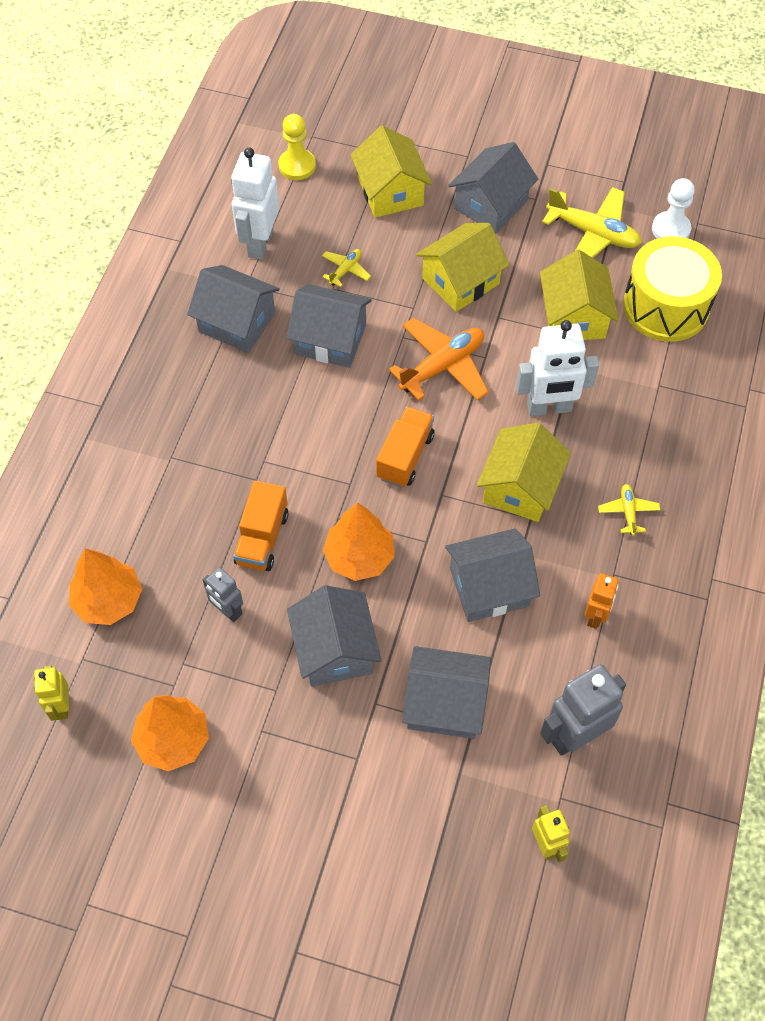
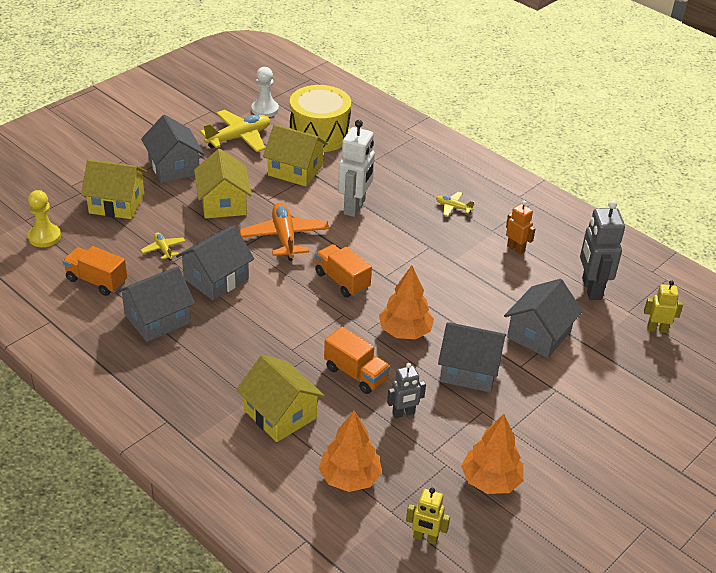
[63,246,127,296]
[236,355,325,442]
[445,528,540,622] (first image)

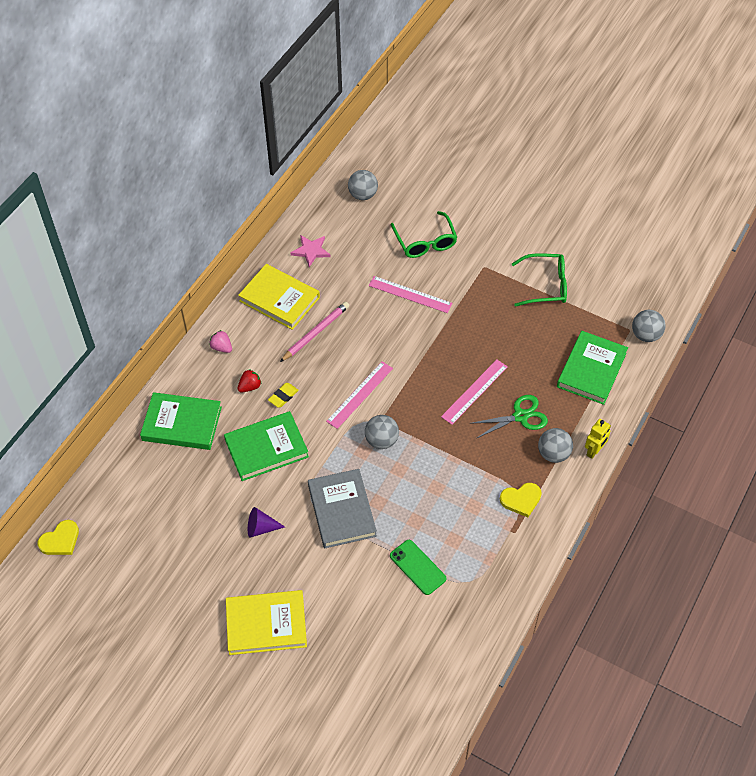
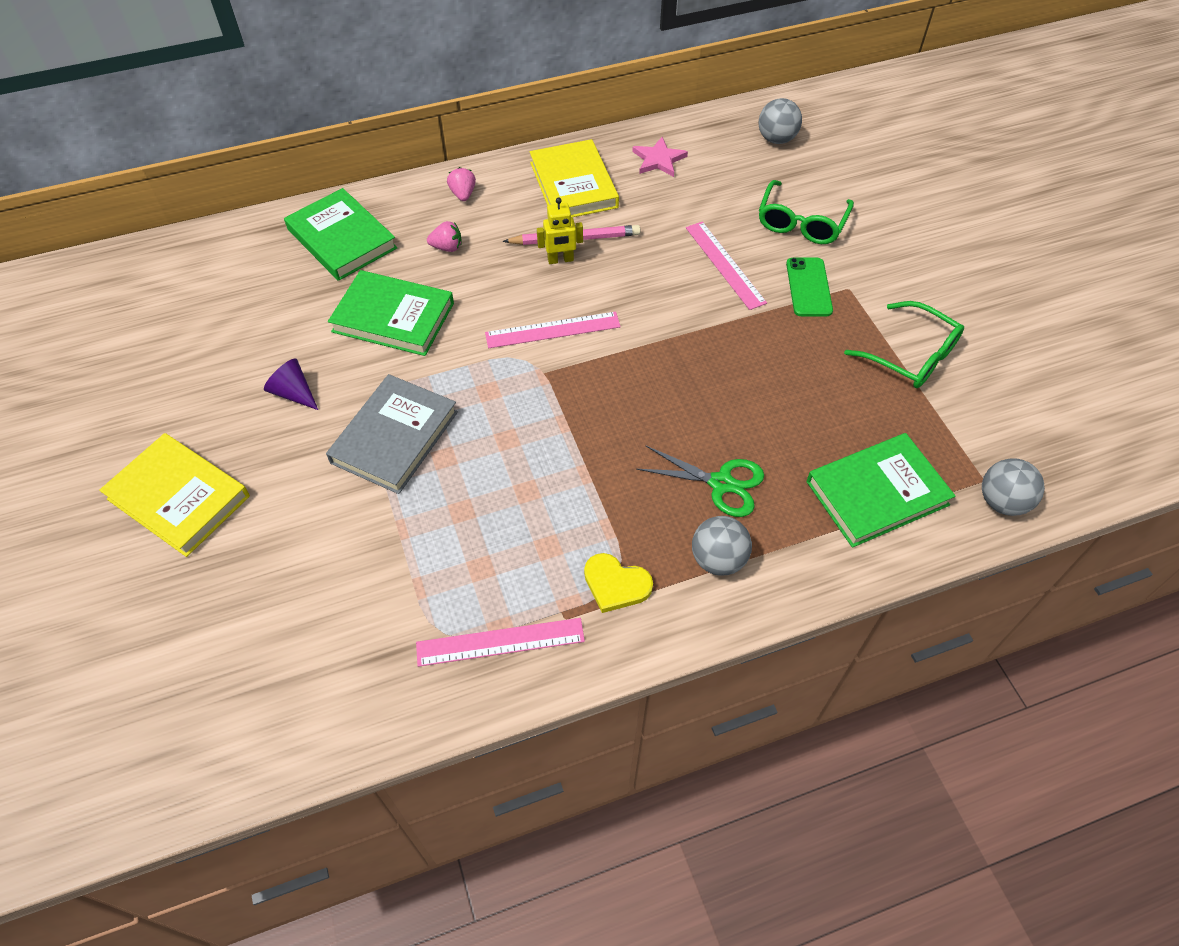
[416,618,585,667]
[427,221,462,252]
[537,198,583,264]
[786,258,833,316]
[38,520,79,555] (first image)
[268,383,299,407] (first image)
[365,415,399,449] (first image)

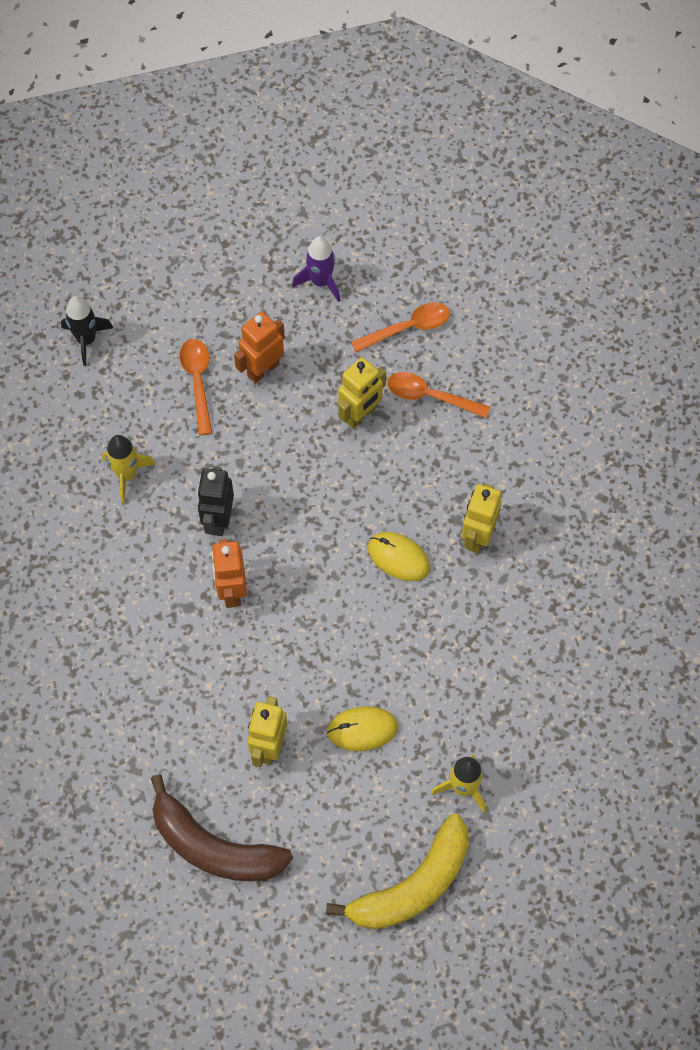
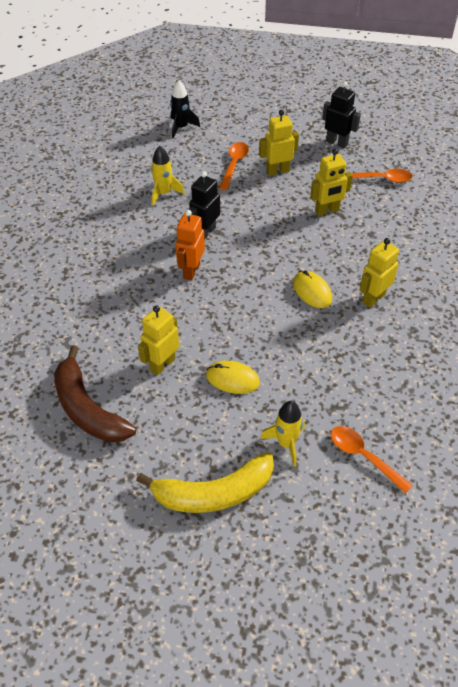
[259,110,299,176]
[322,81,361,148]
[331,426,413,494]

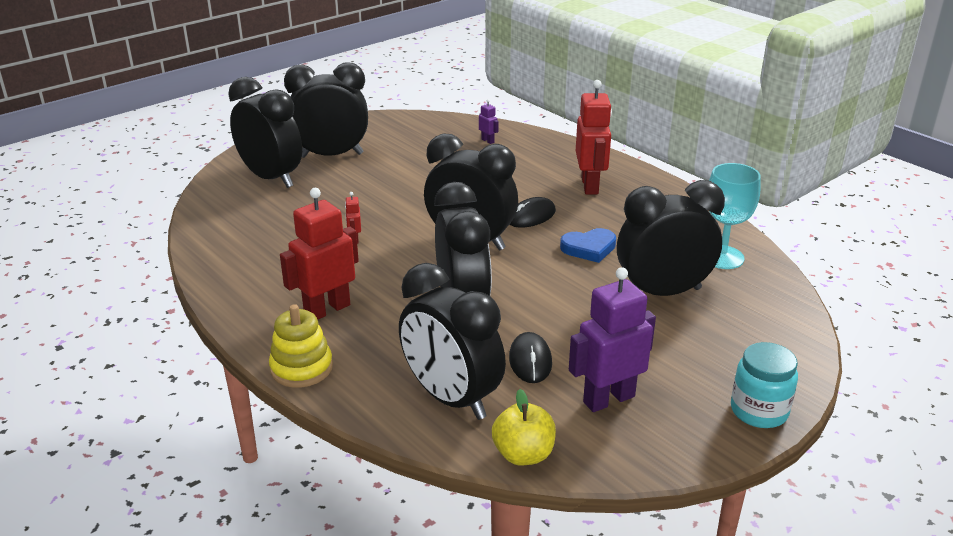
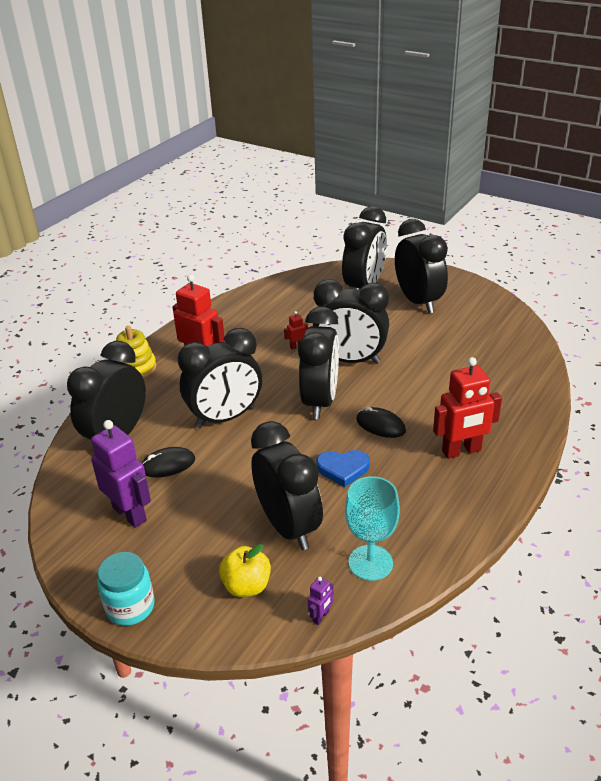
[219,544,271,597]
[308,577,333,625]
[313,279,389,364]
[316,450,370,487]

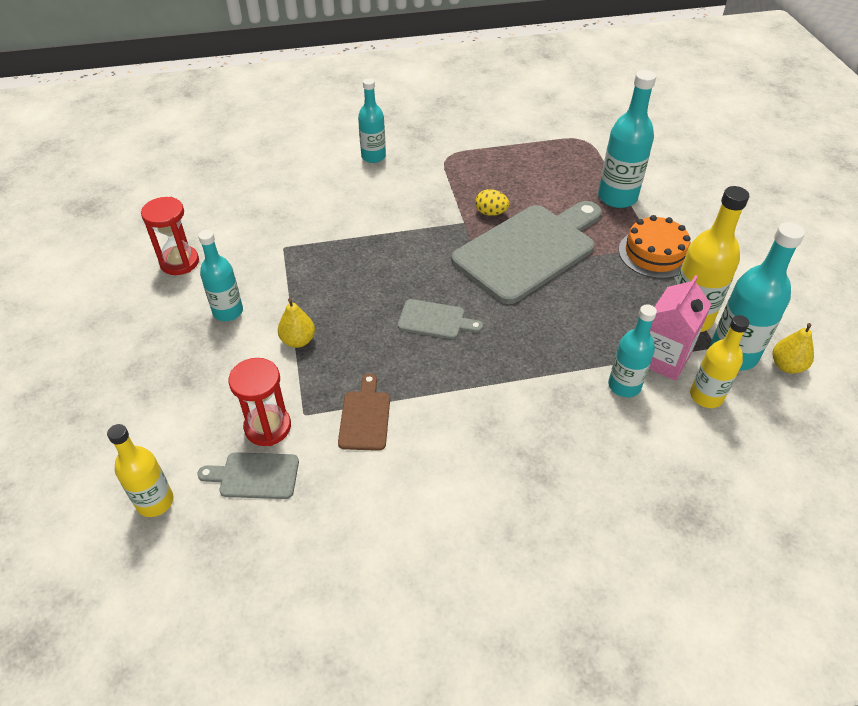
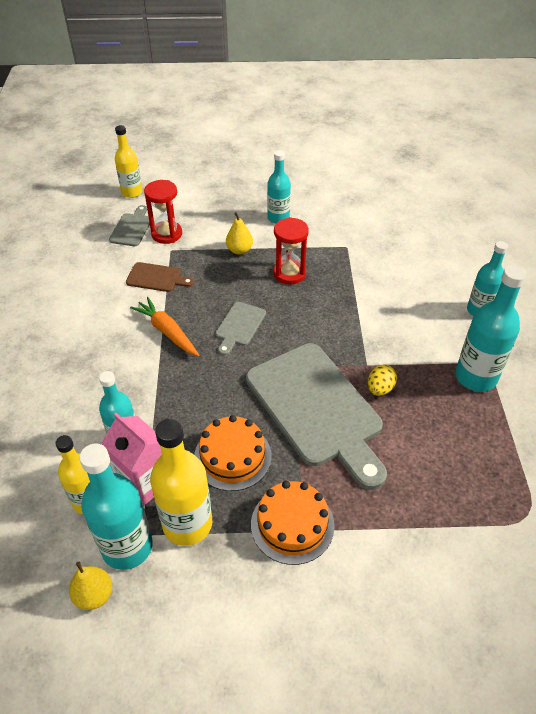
[130,297,200,356]
[194,415,272,491]
[273,217,309,284]
[455,265,527,392]

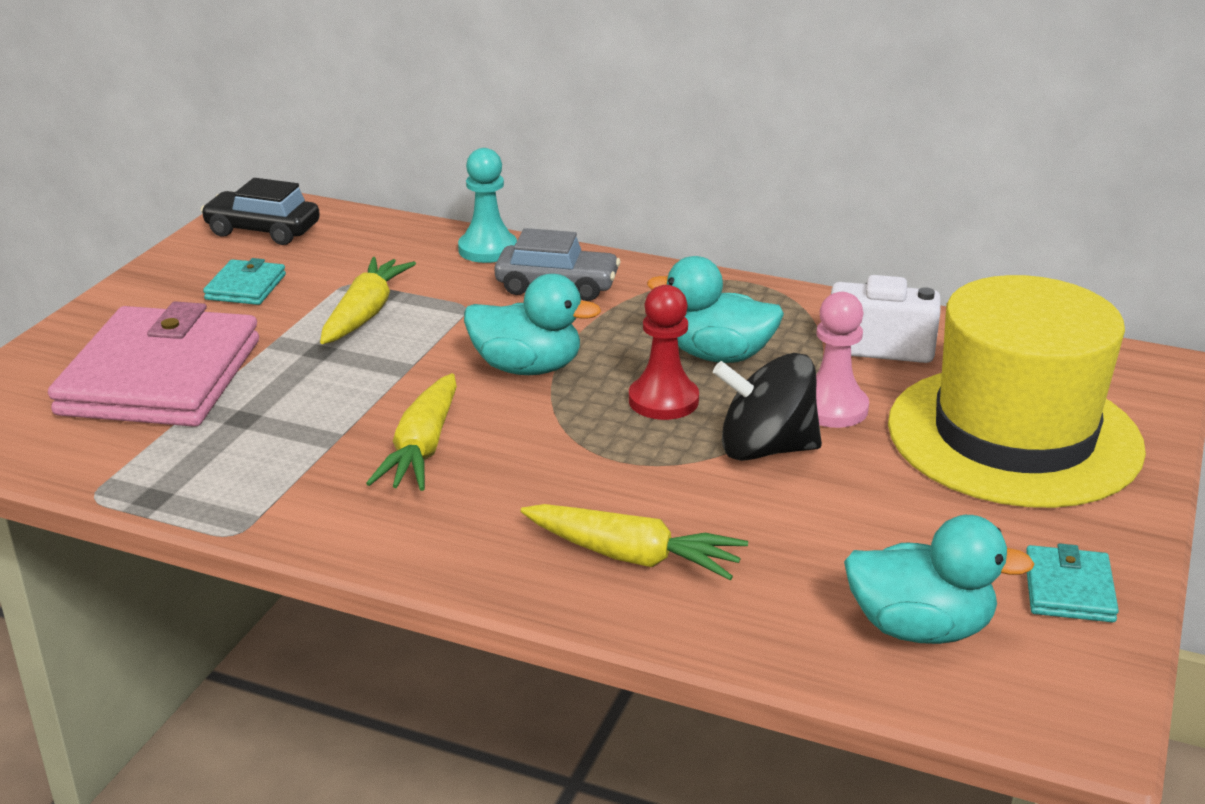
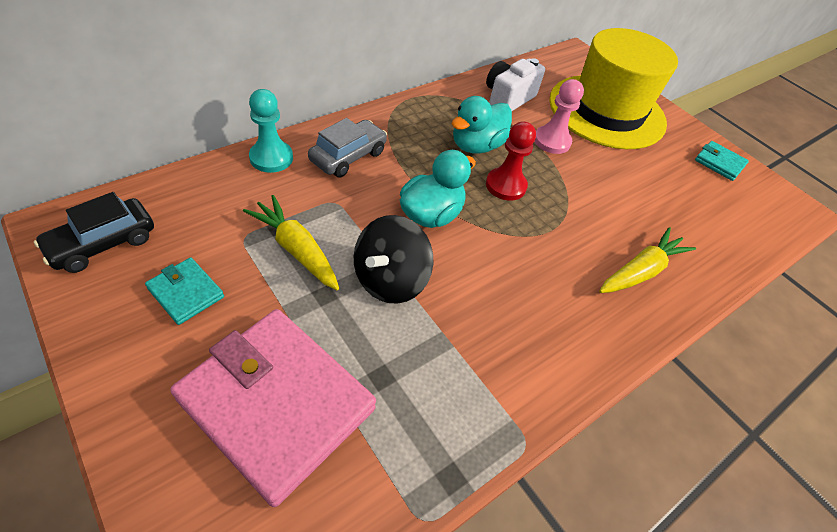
[354,215,433,303]
[366,373,457,491] (first image)
[844,515,1034,644] (first image)

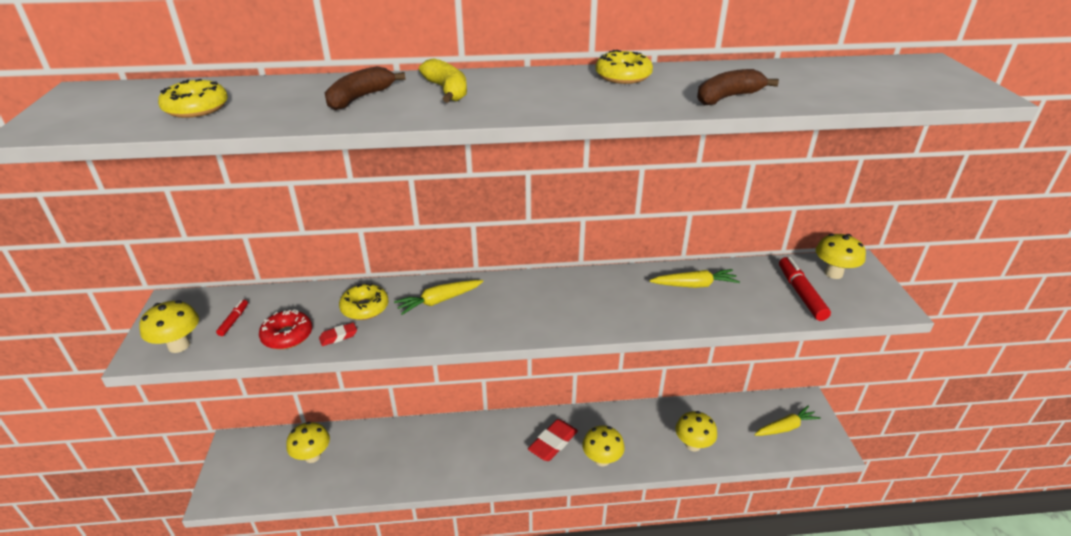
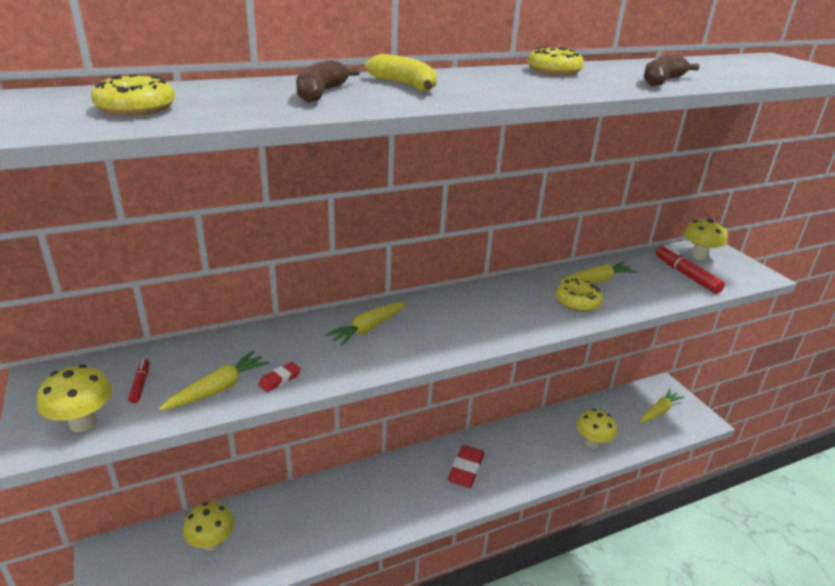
[159,351,270,411]
[555,278,603,312]
[582,425,625,467] (first image)

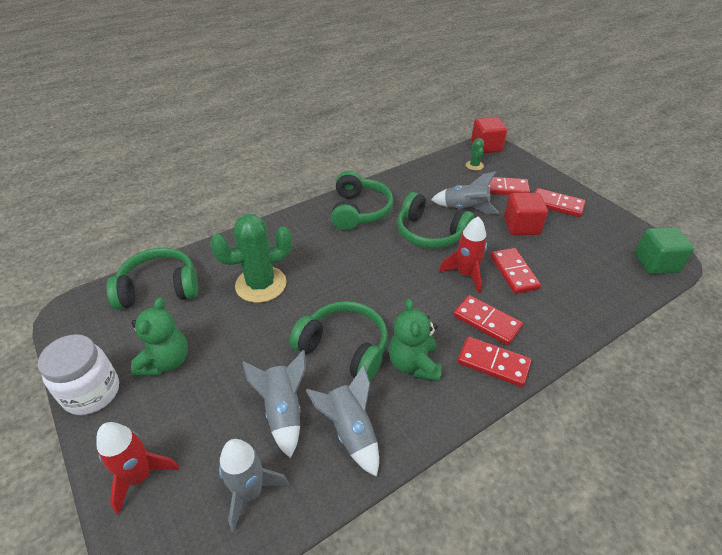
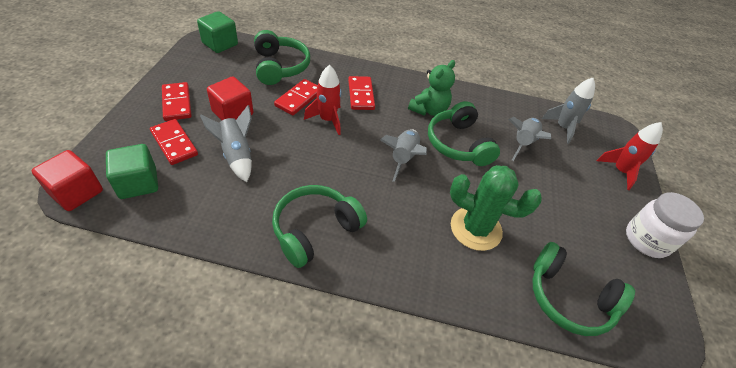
[106,144,158,199]
[254,30,310,85]
[380,129,427,182]
[131,297,188,376] (first image)
[457,336,532,387] (first image)

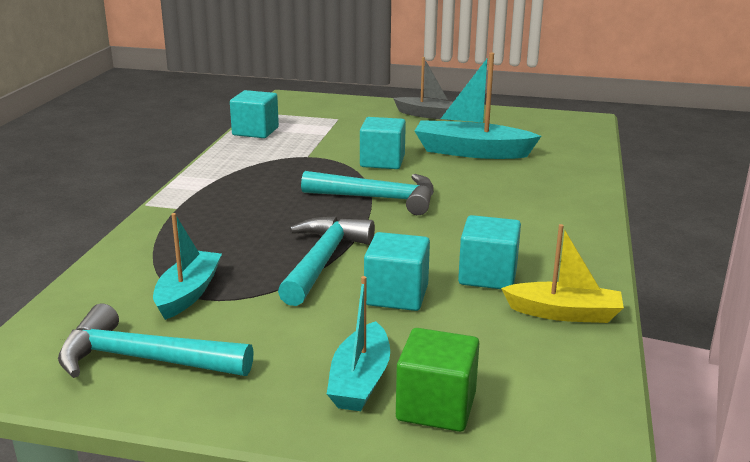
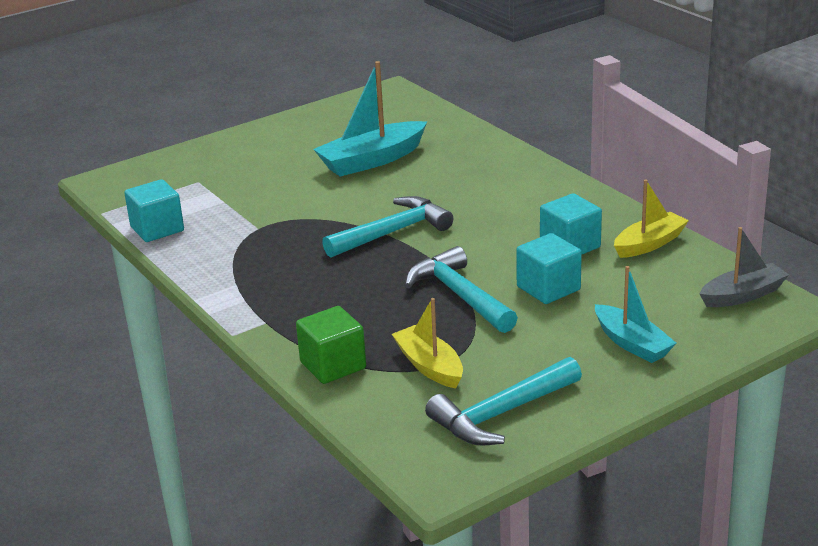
[296,306,366,384]
[392,298,463,388]
[700,227,789,307]
[360,117,406,169] (first image)

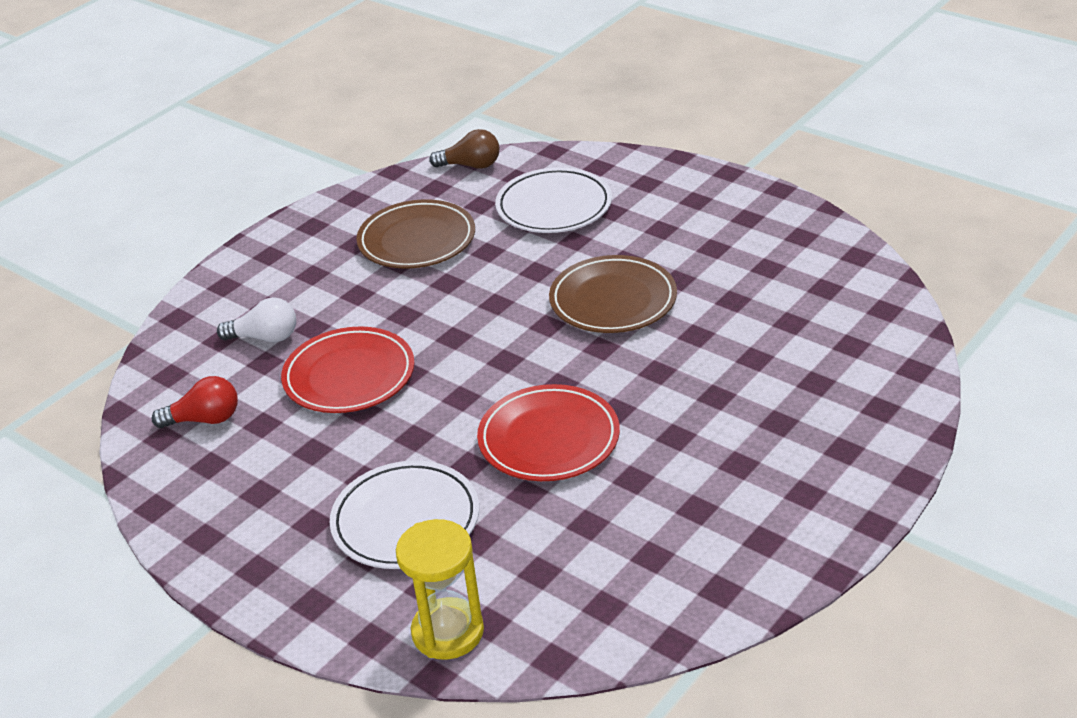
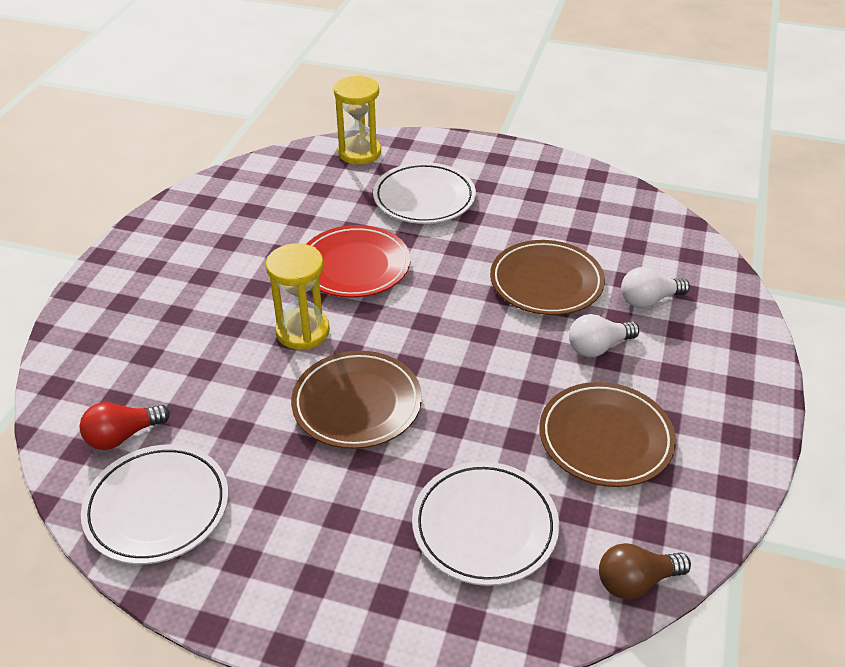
[80,402,170,450]
[81,445,228,564]
[266,243,330,350]
[490,240,605,315]
[569,314,639,357]

